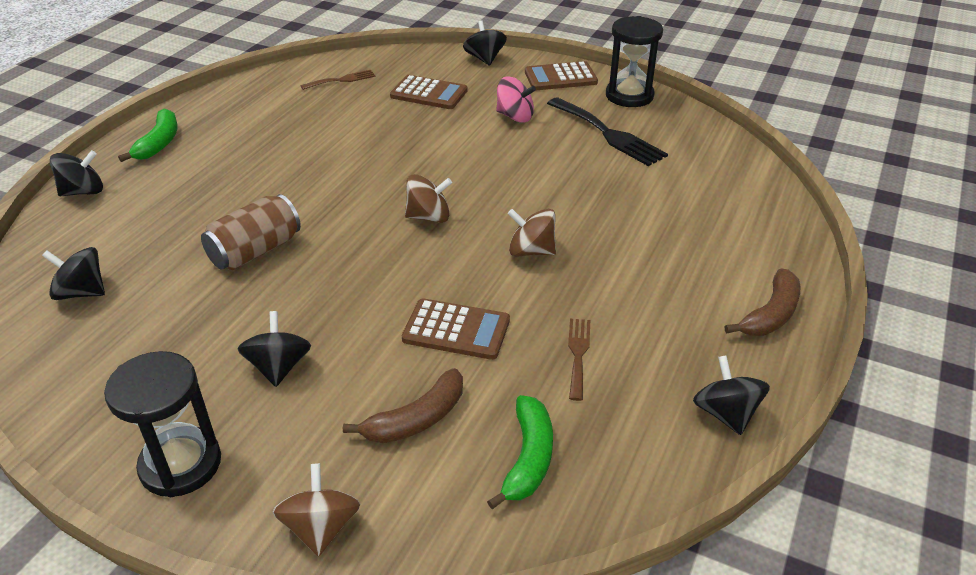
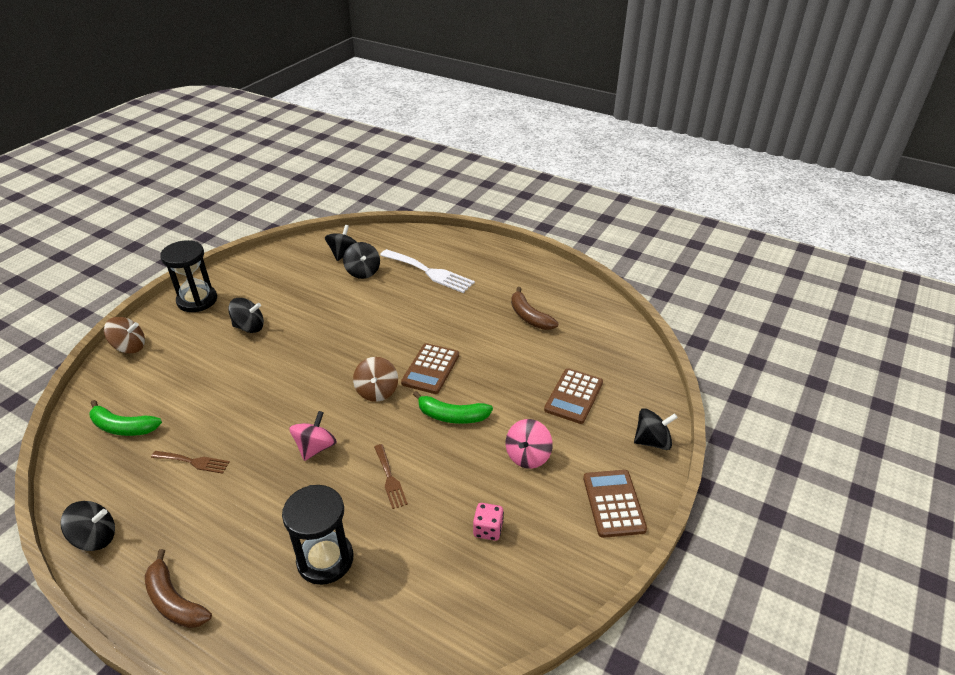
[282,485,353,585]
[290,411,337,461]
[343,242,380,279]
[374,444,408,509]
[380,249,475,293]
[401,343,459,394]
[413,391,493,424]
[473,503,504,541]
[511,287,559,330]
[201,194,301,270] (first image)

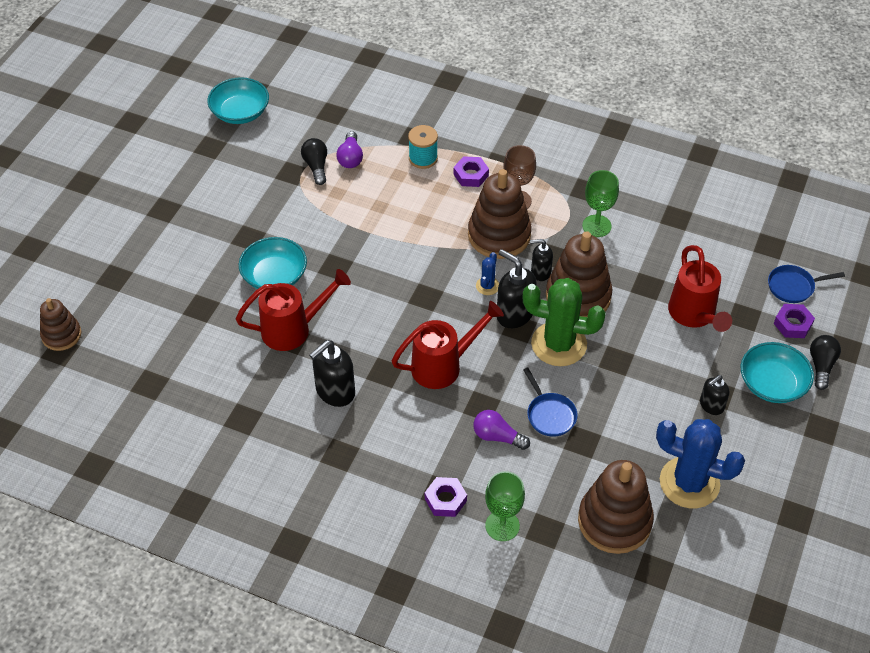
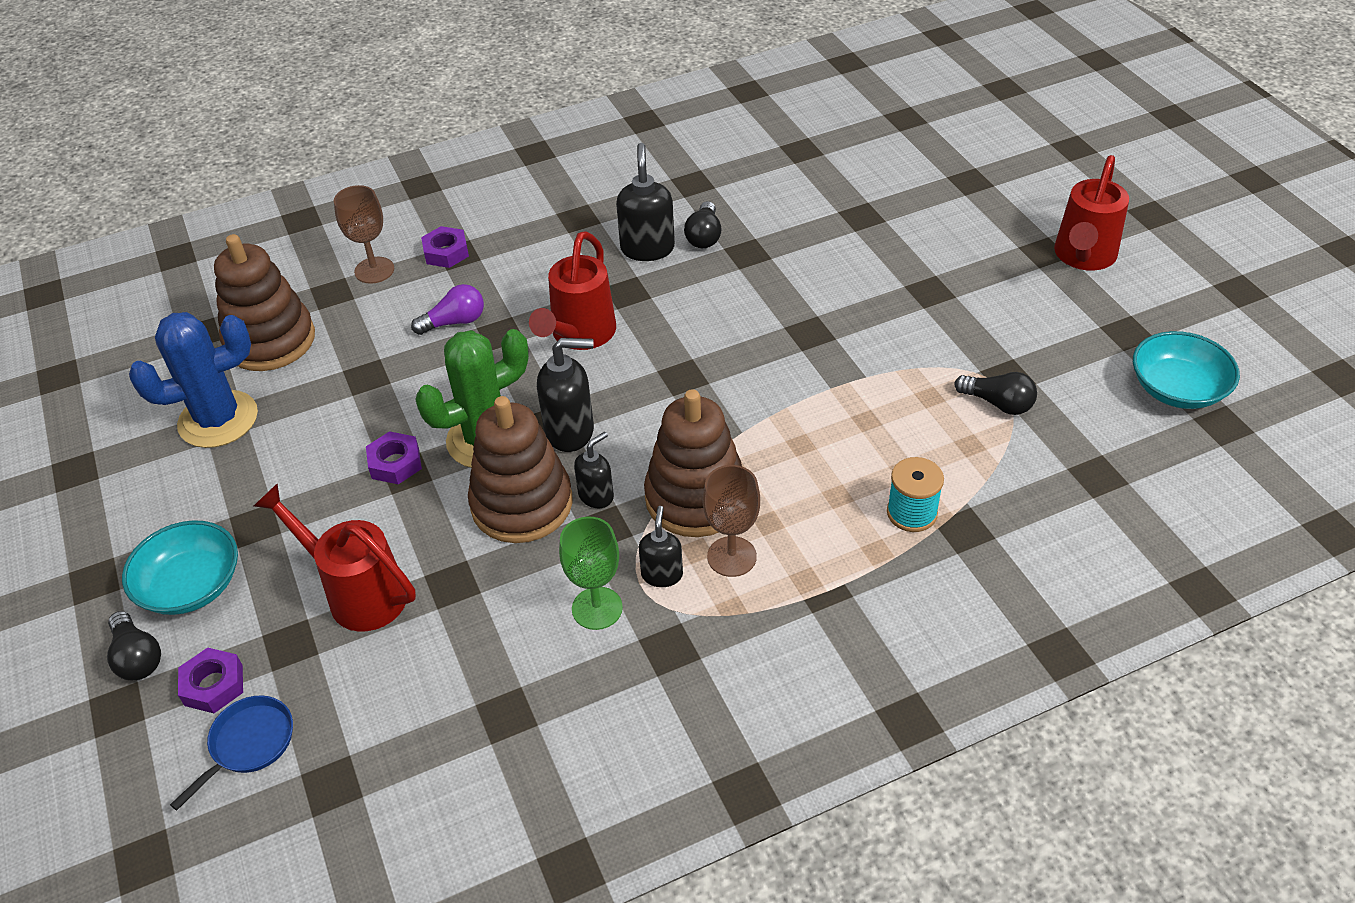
[334,185,394,284]
[366,431,422,484]
[639,506,683,587]
[684,201,722,248]
[1054,155,1129,271]
[40,298,81,351] (first image)
[239,237,307,289] (first image)
[336,131,363,168] (first image)
[476,252,499,295] (first image)
[523,368,578,437] (first image)

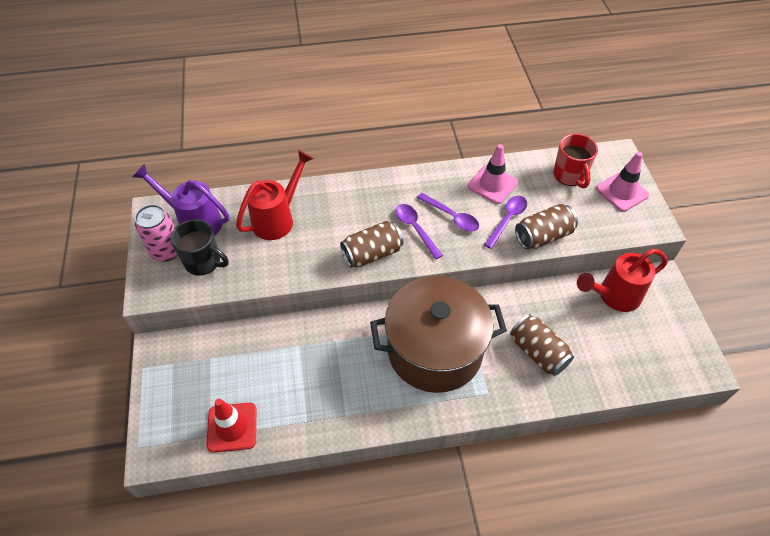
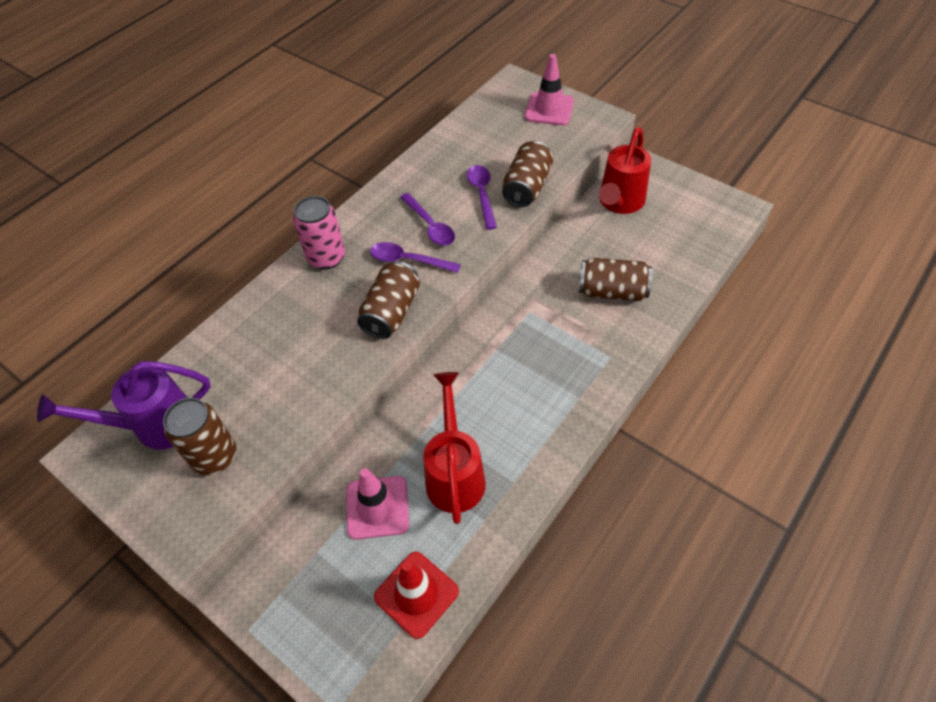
[163,398,236,475]
[293,196,345,270]
[346,468,409,540]
[400,193,455,246]
[423,372,486,524]
[370,276,507,393] (first image)
[553,134,598,188] (first image)

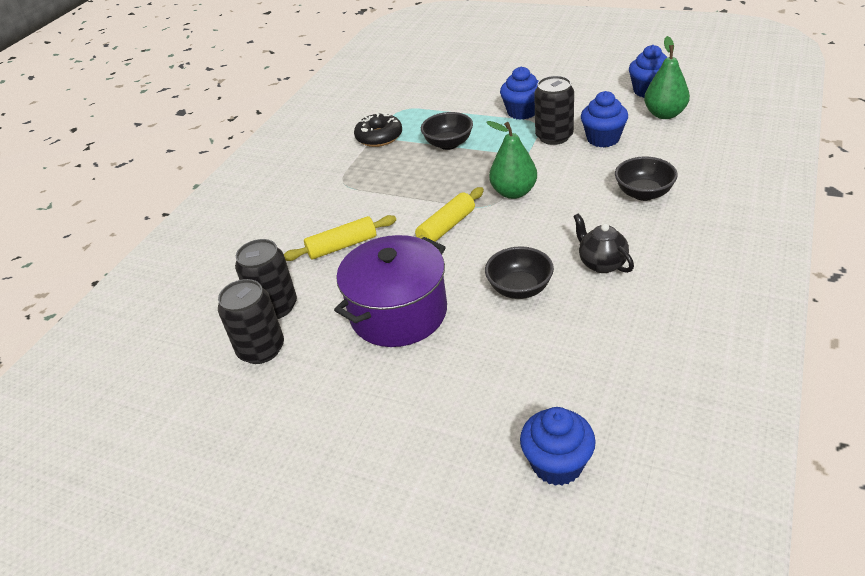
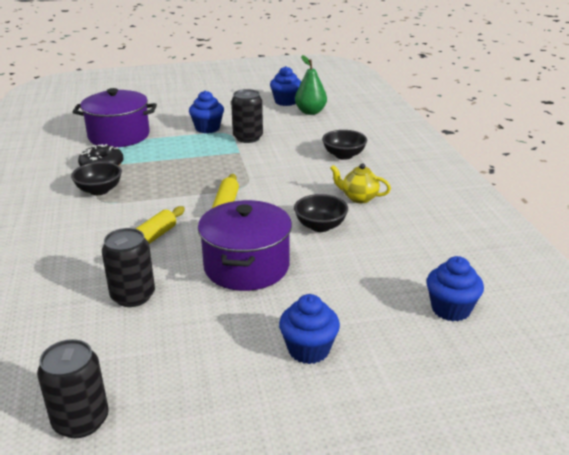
[37,339,109,438]
[71,162,122,195]
[73,88,157,147]
[279,294,340,364]
[330,163,391,203]
[487,121,537,199] (first image)

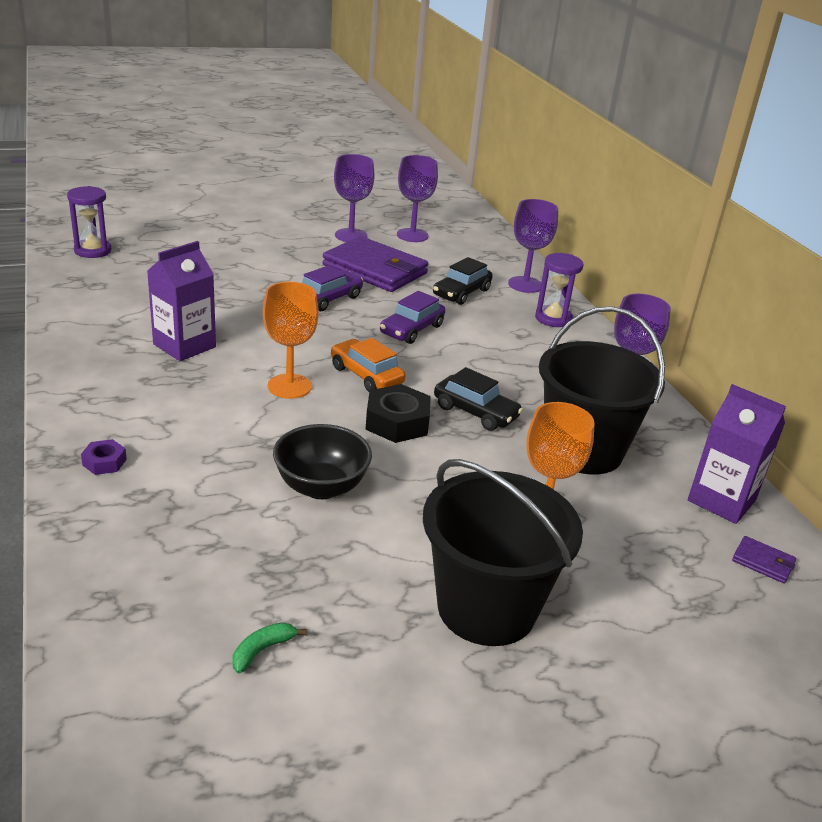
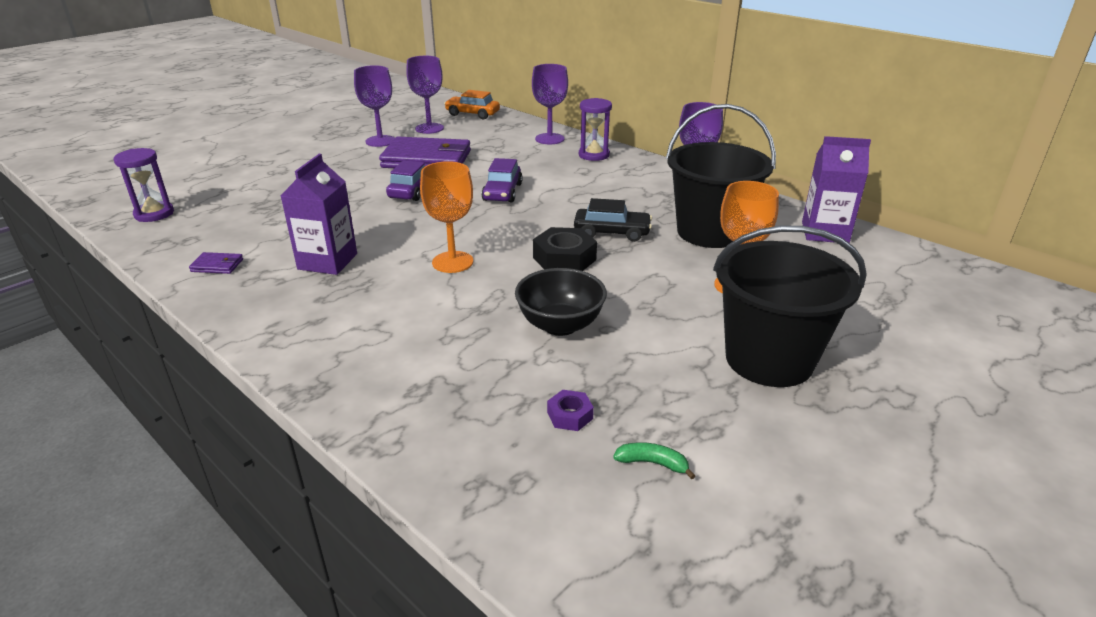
[189,252,243,274]
[444,90,500,119]
[547,390,594,431]
[613,442,695,479]
[433,257,493,305] (first image)

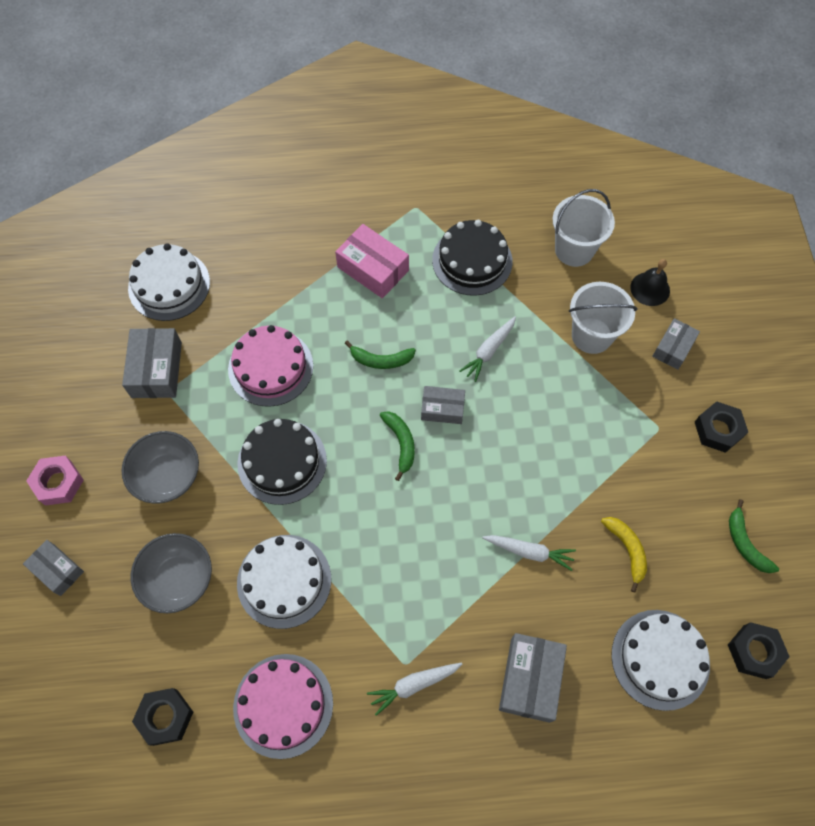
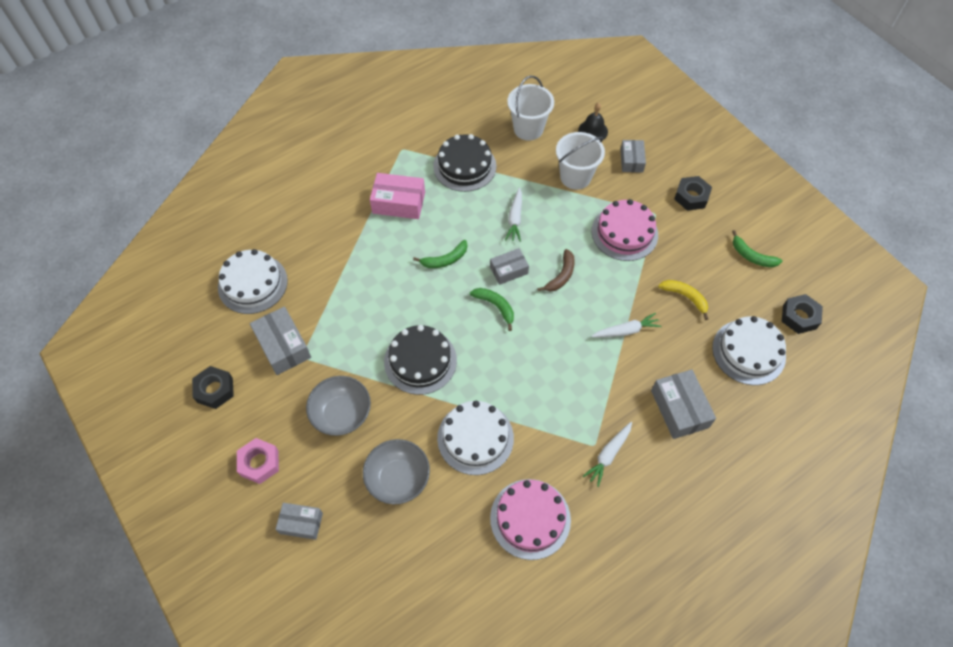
[192,366,234,409]
[537,249,575,291]
[592,199,658,261]

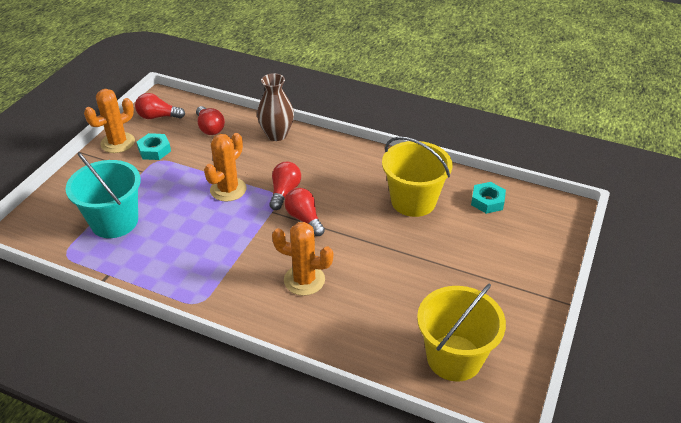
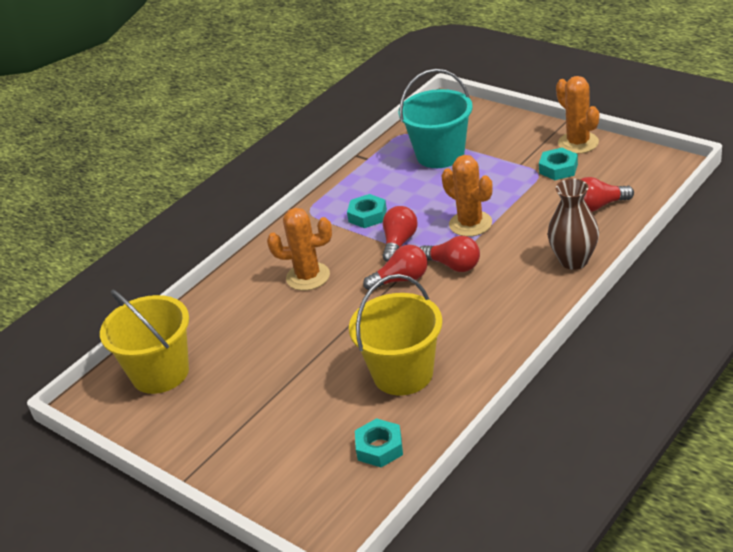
[267,208,332,291]
[347,194,387,228]
[383,206,418,262]

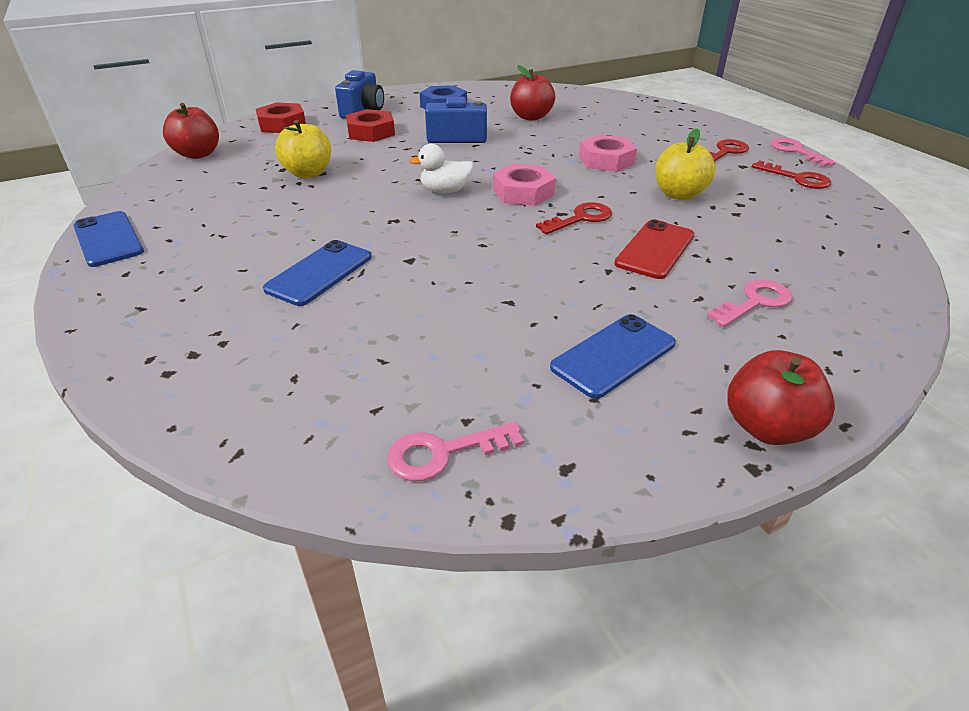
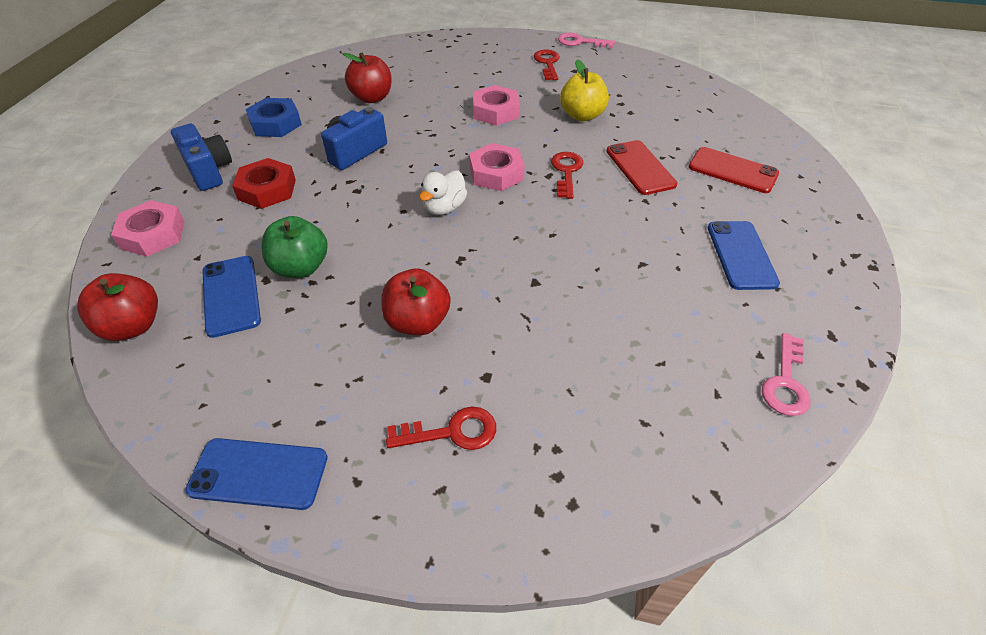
[111,200,185,257]
[202,256,261,338]
[261,216,328,278]
[382,269,451,335]
[386,407,496,450]
[689,147,779,193]

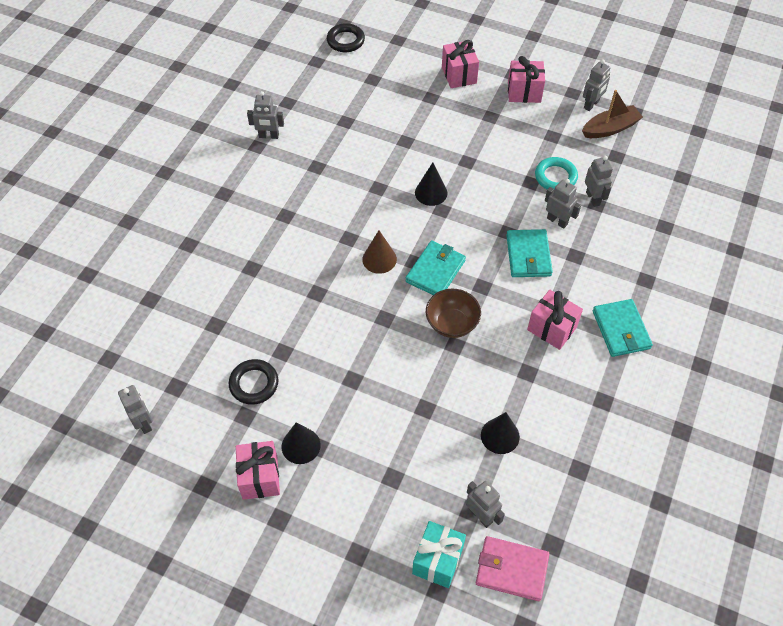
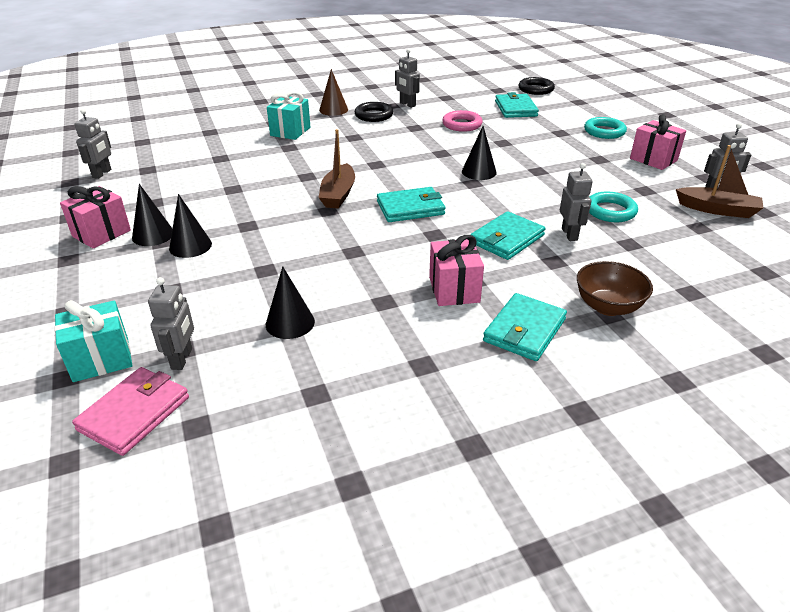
[72,367,189,456]
[169,194,212,258]
[267,92,310,140]
[318,129,355,209]
[319,69,348,116]
[355,102,393,122]
[442,110,483,132]
[495,92,539,118]
[577,261,653,316]
[584,117,627,139]
[585,156,613,207] (first image)

